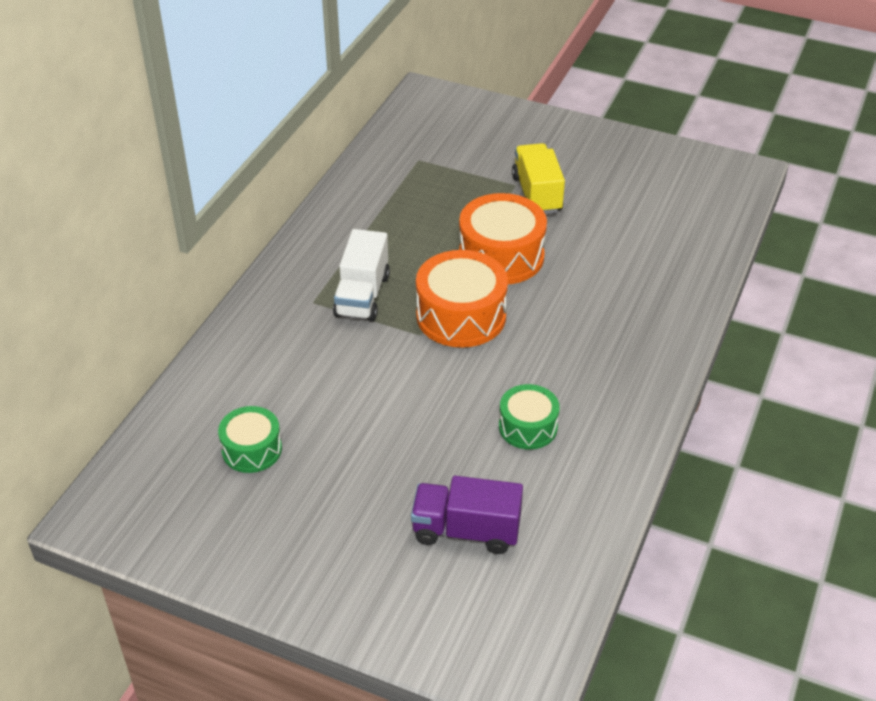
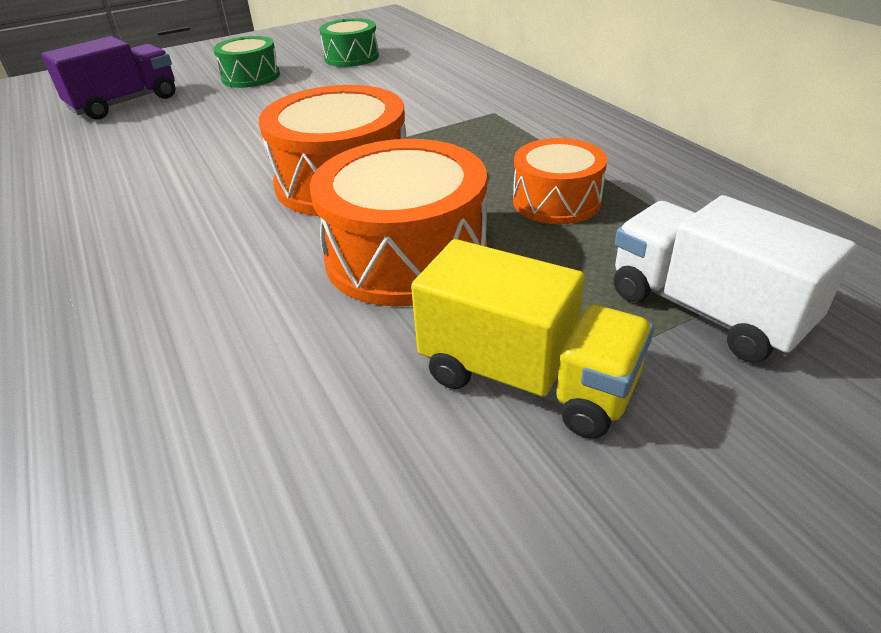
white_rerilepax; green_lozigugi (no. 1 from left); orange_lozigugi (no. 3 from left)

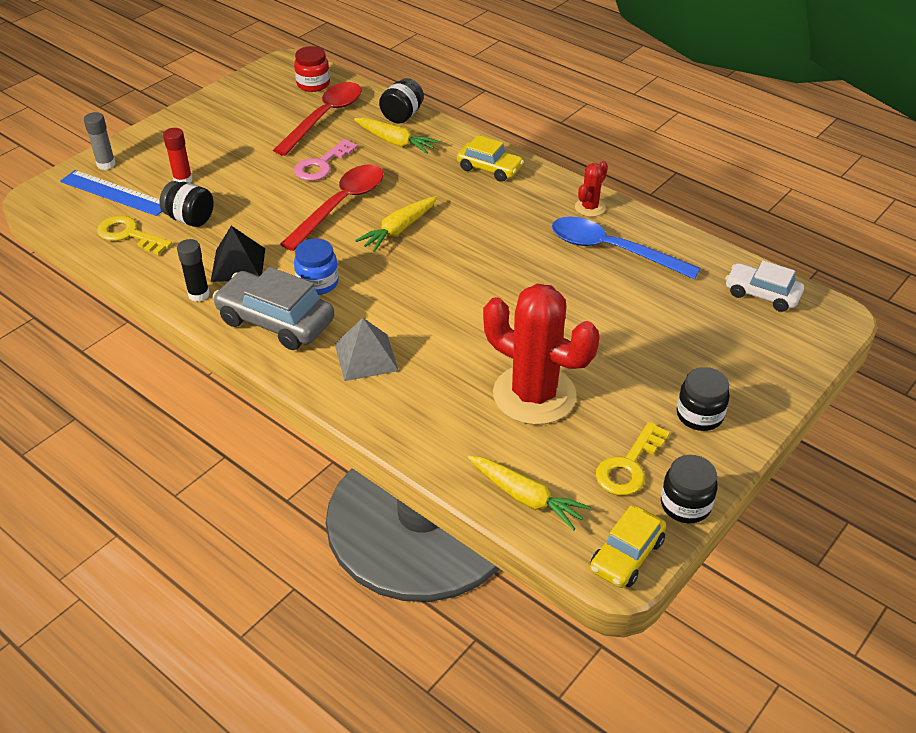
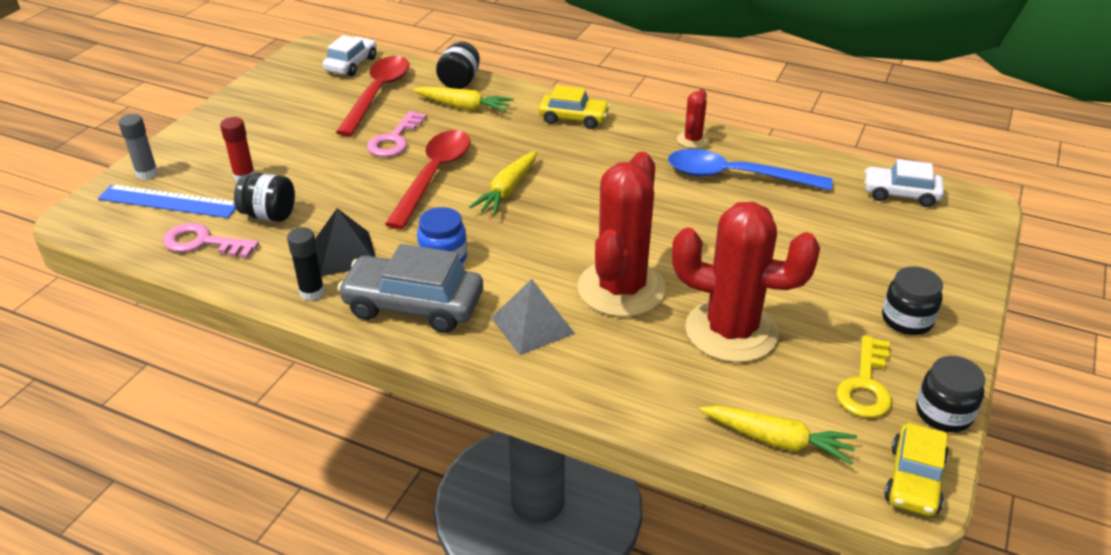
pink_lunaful (no. 1 from left); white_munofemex (no. 1 from left); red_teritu (no. 1 from left)

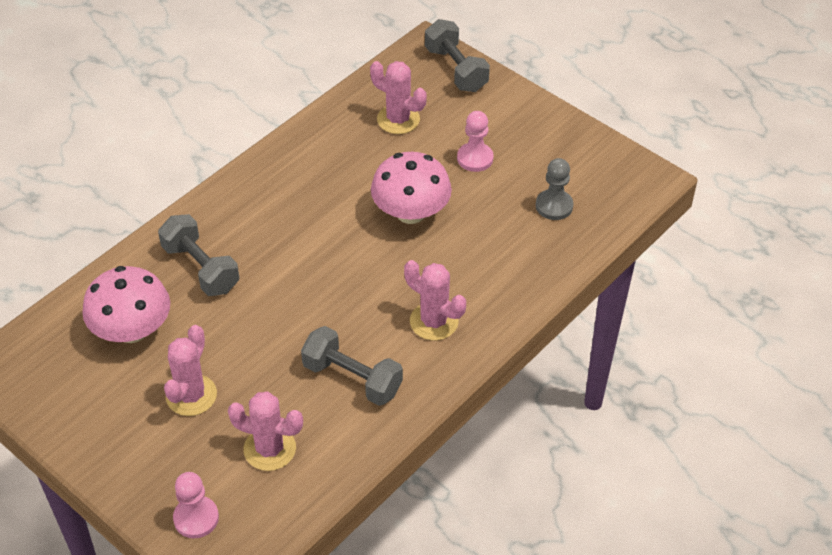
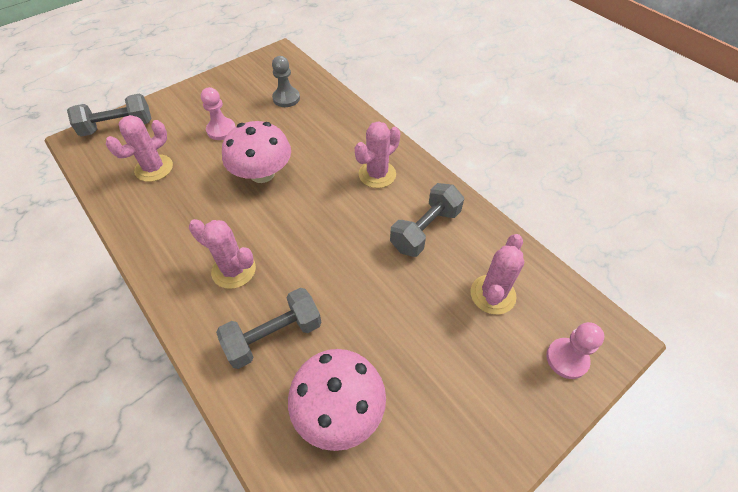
pink_teritu (no. 2 from left)

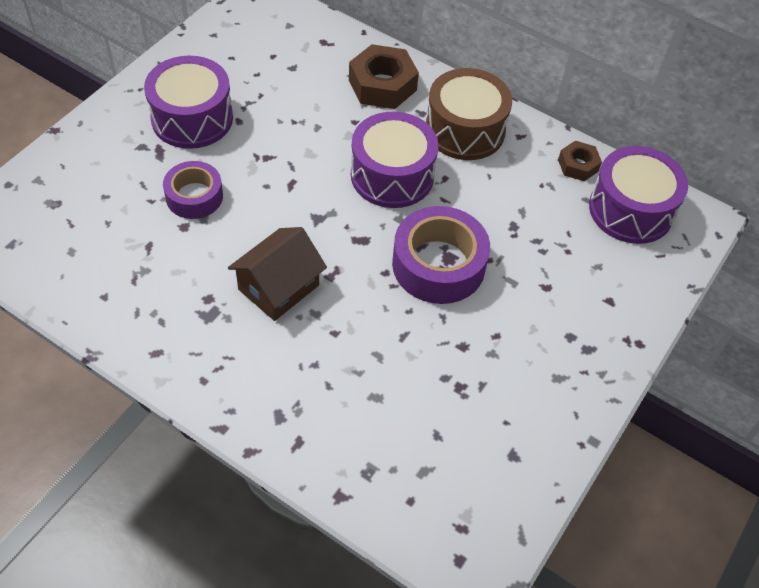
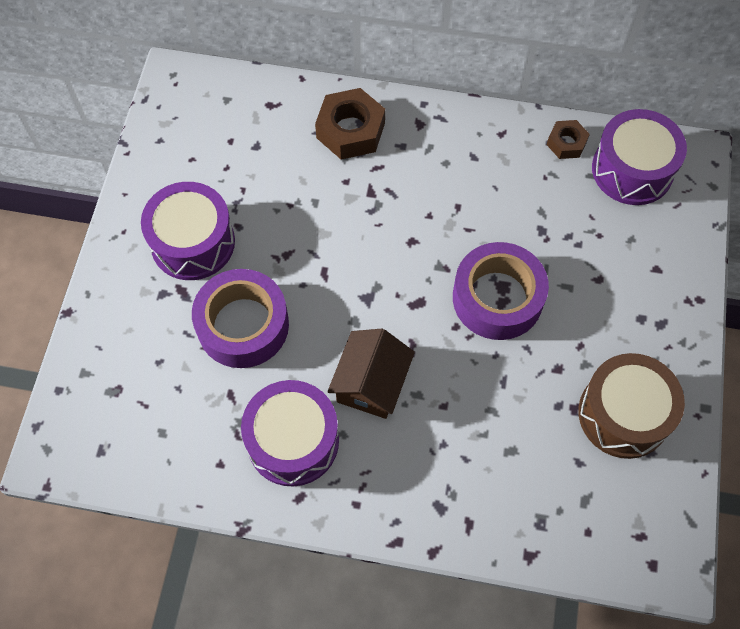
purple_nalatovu (no. 1 from left); purple_lozigugi (no. 2 from left); brown_lozigugi

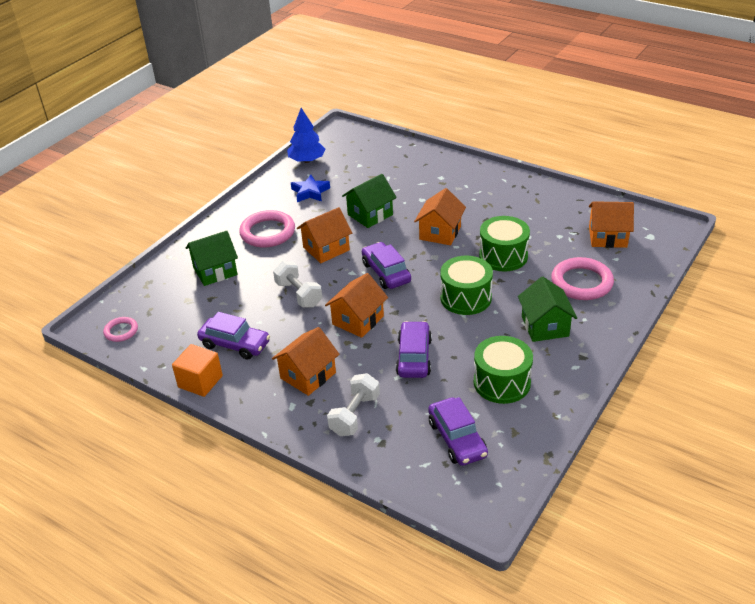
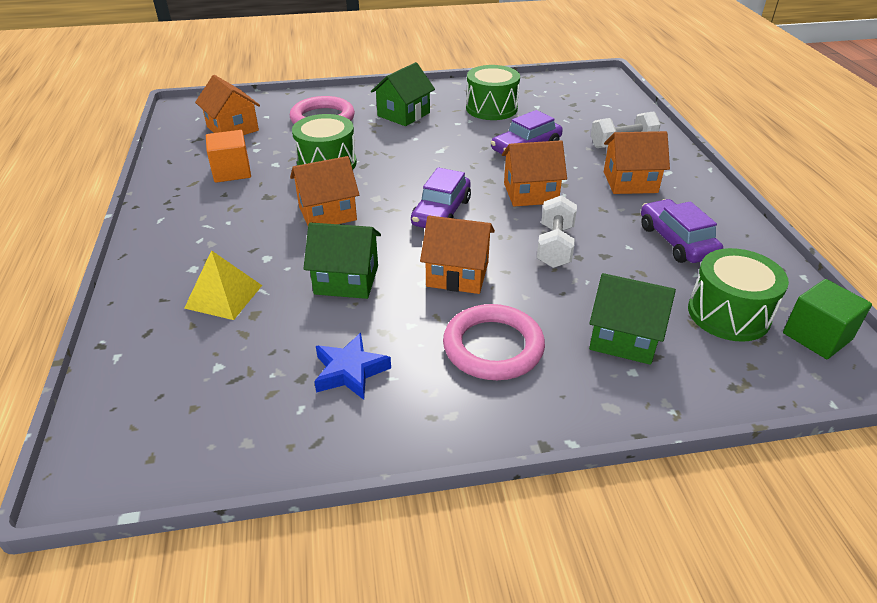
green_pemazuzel; orange_pemazuzel; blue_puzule; purple_munofemex (no. 4 from left in the first image); green_lozigugi (no. 3 from left); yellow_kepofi

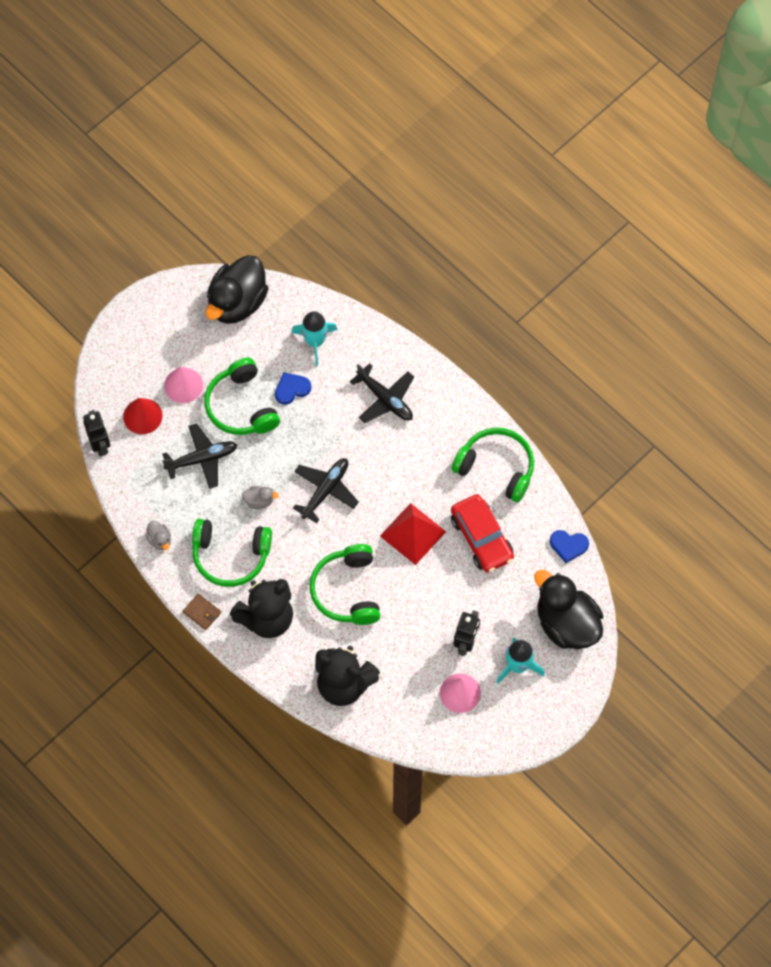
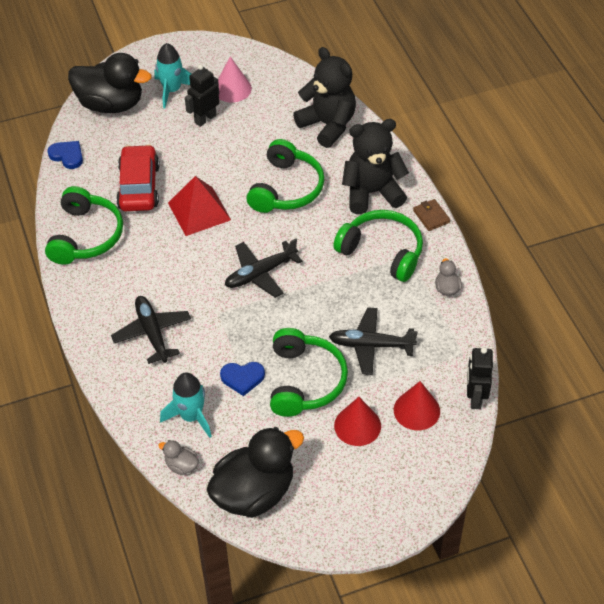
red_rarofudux (no. 1 from left); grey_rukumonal (no. 1 from left); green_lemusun (no. 1 from left); black_rukumonal (no. 1 from left)

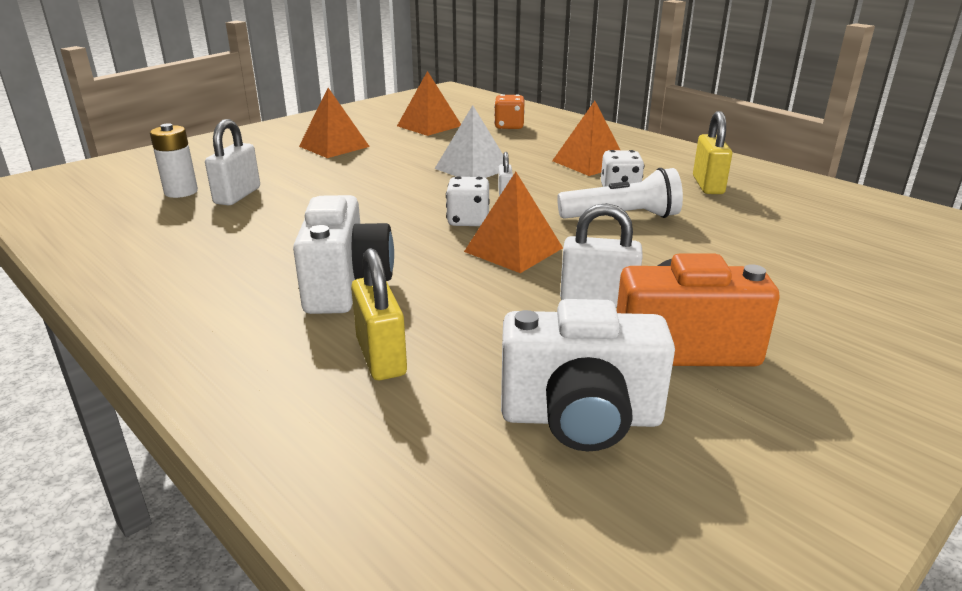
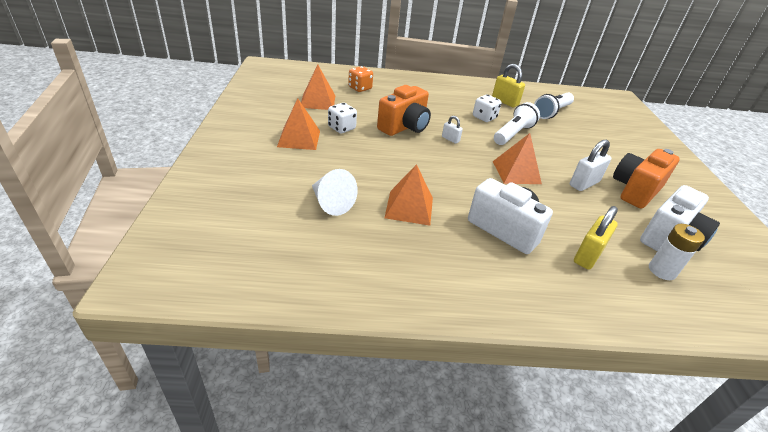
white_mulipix; white_rarofudux; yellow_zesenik (no. 2 from left); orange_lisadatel (no. 1 from left); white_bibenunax (no. 1 from left); orange_kepofi (no. 3 from left); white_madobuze (no. 2 from left)

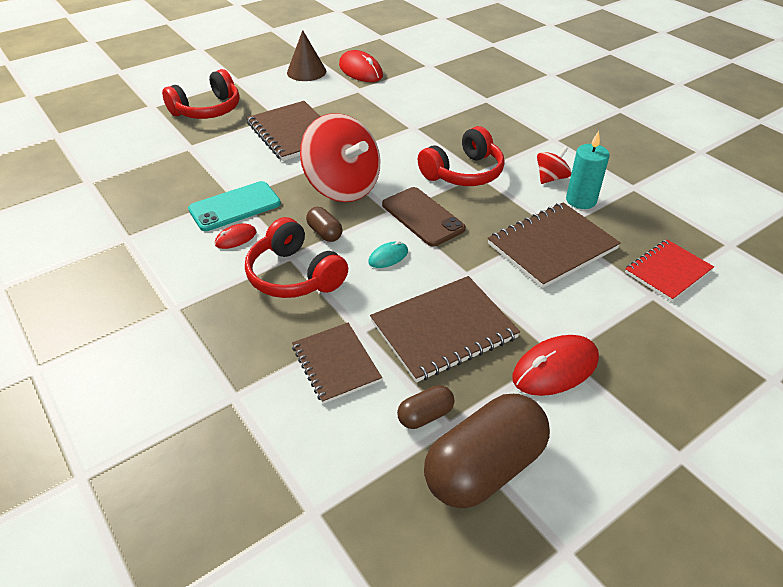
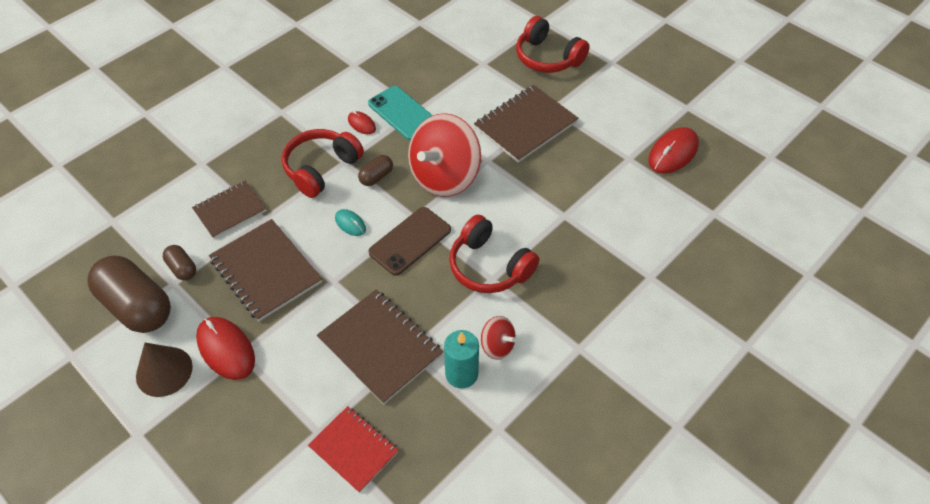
brown_rarofudux

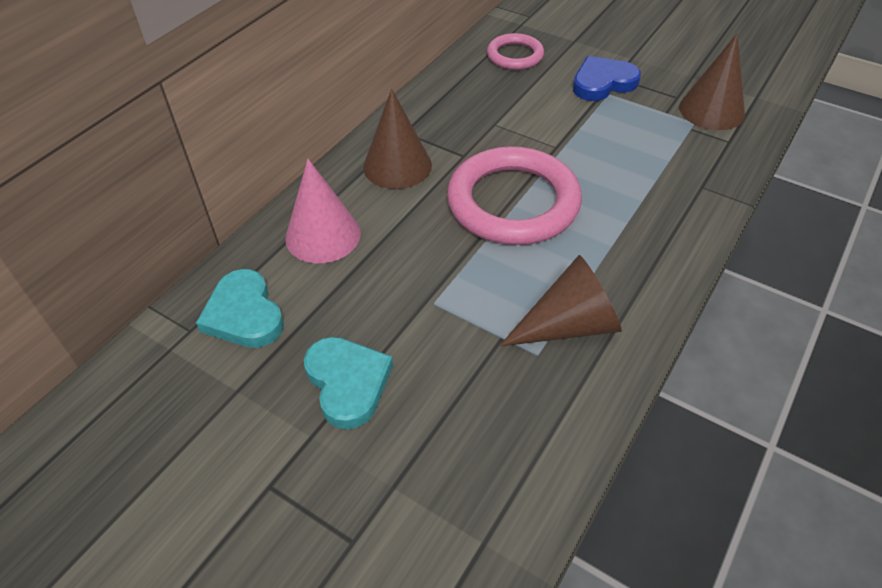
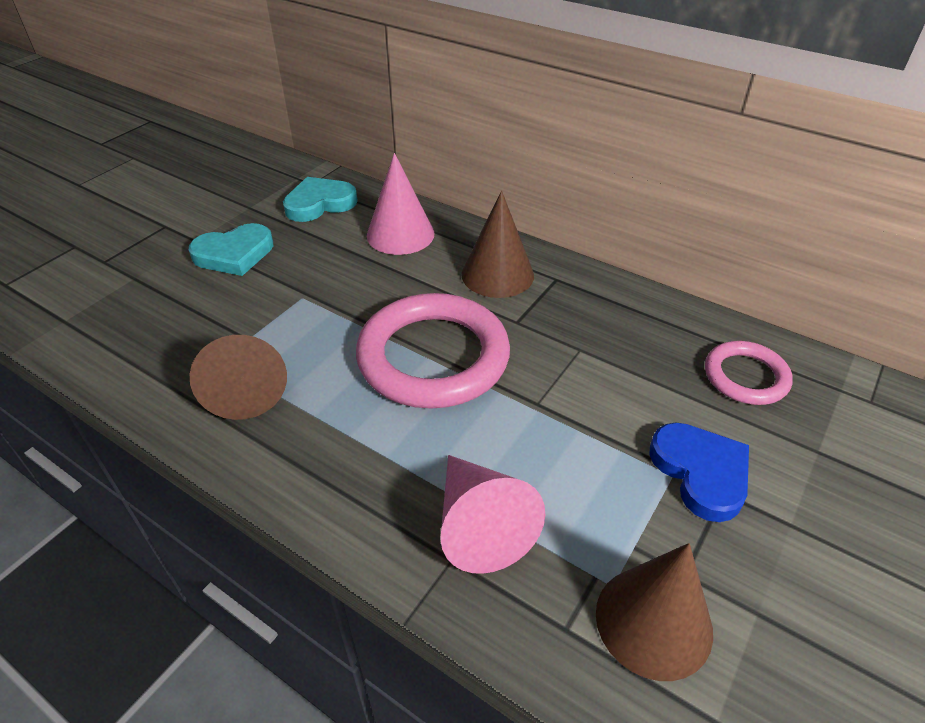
pink_rarofudux (no. 2 from left)

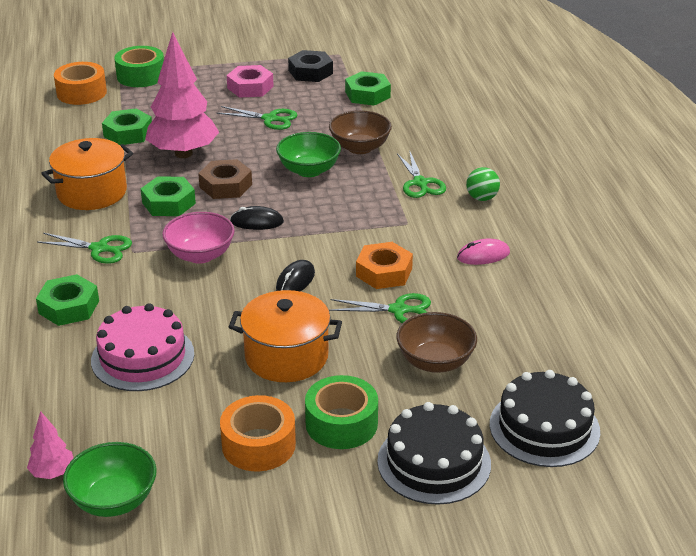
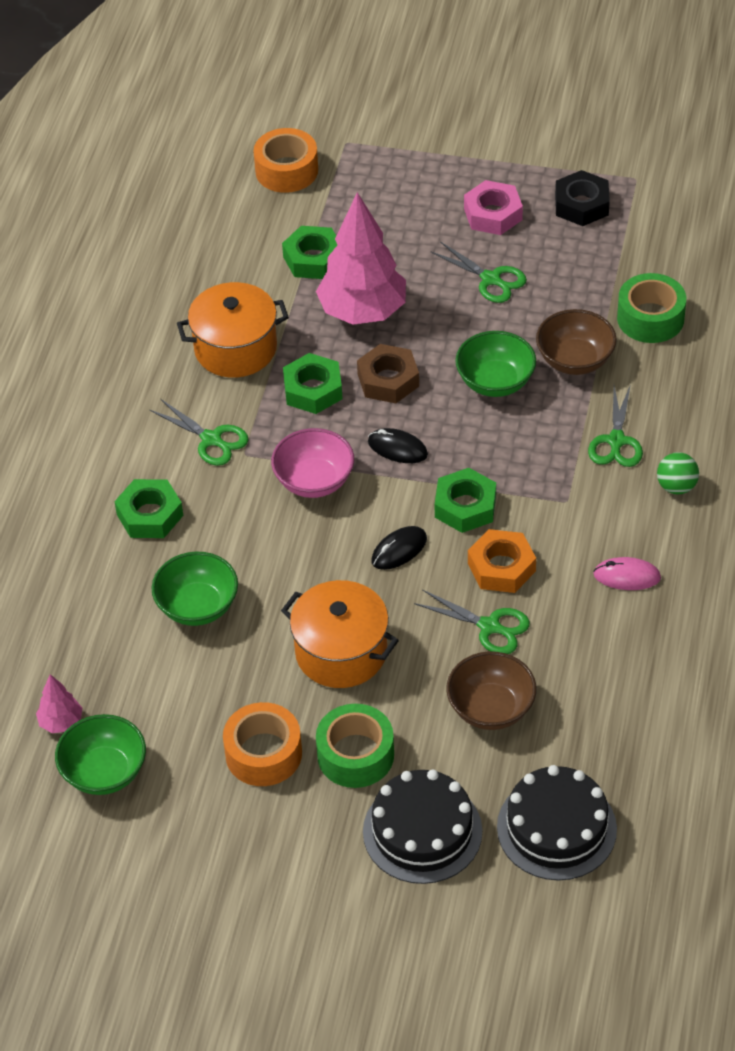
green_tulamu (no. 2 from left); green_nalatovu (no. 2 from left); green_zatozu (no. 4 from left)

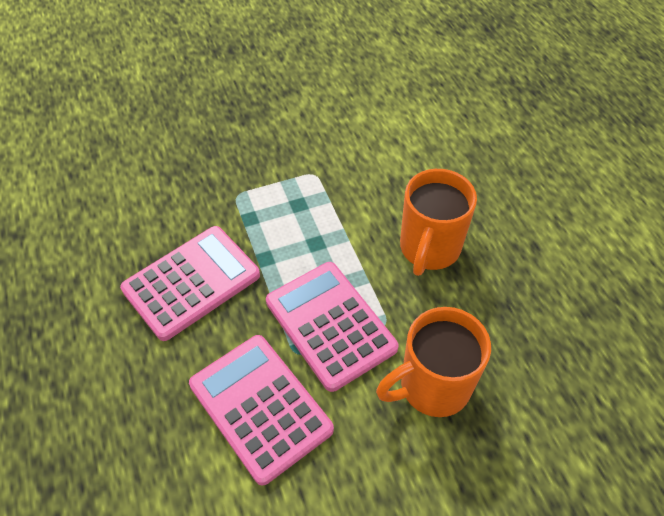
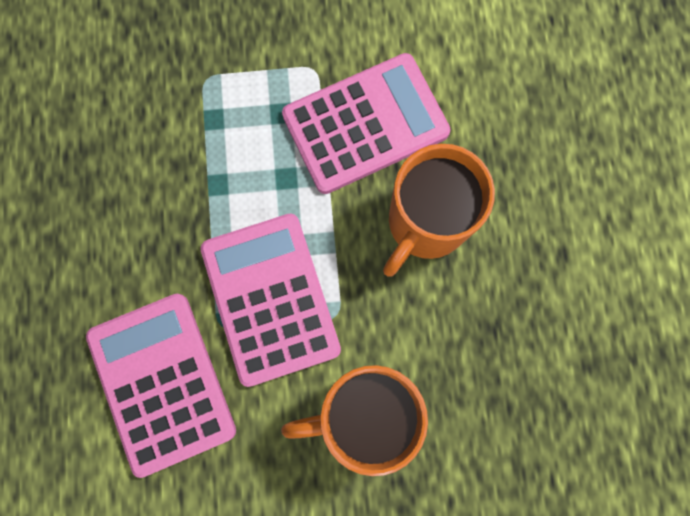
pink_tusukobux (no. 3 from left)

